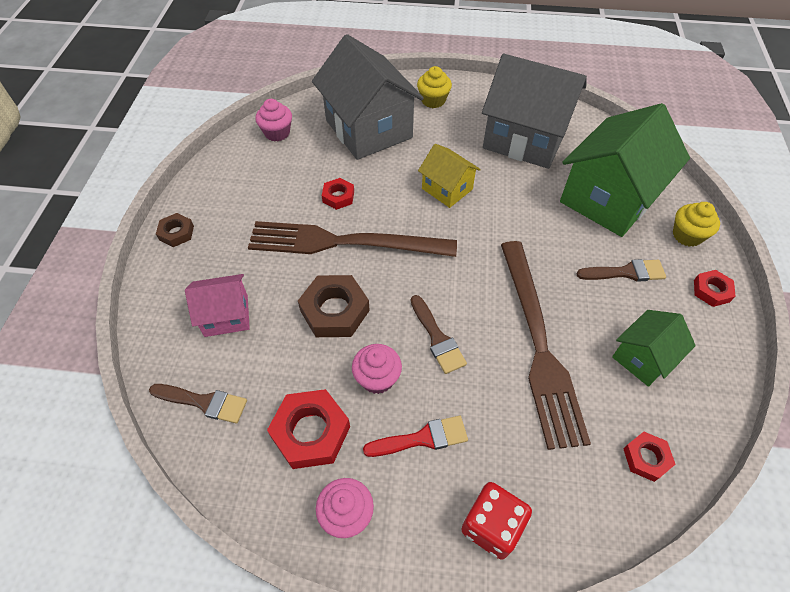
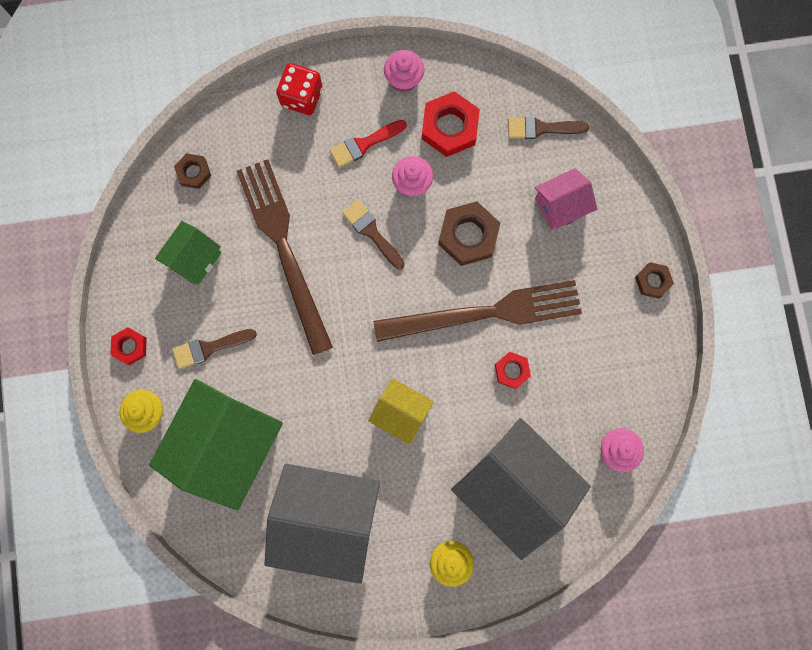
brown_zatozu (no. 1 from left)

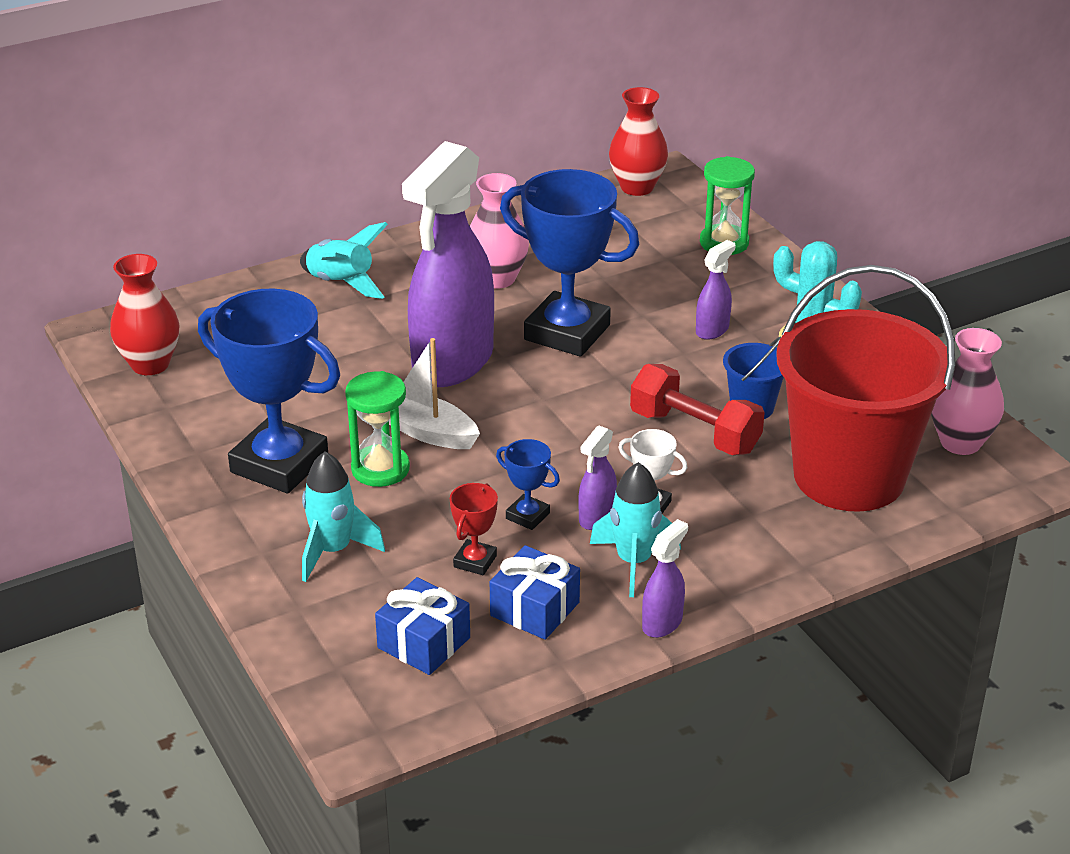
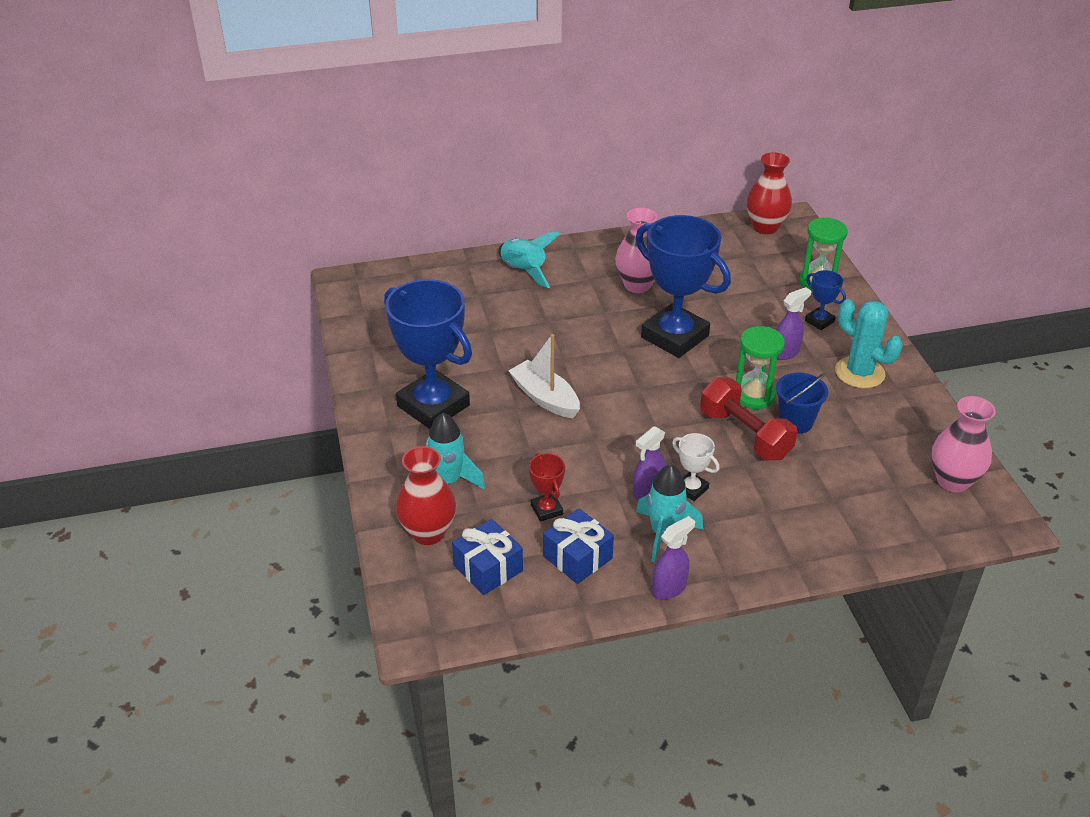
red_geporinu (no. 1 from left); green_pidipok (no. 1 from left); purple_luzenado (no. 1 from left in the first image); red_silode; blue_silode (no. 3 from left); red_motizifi

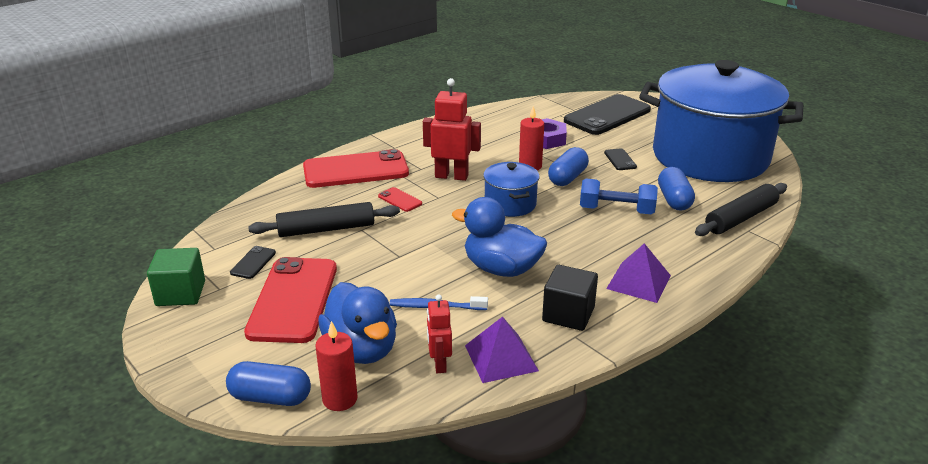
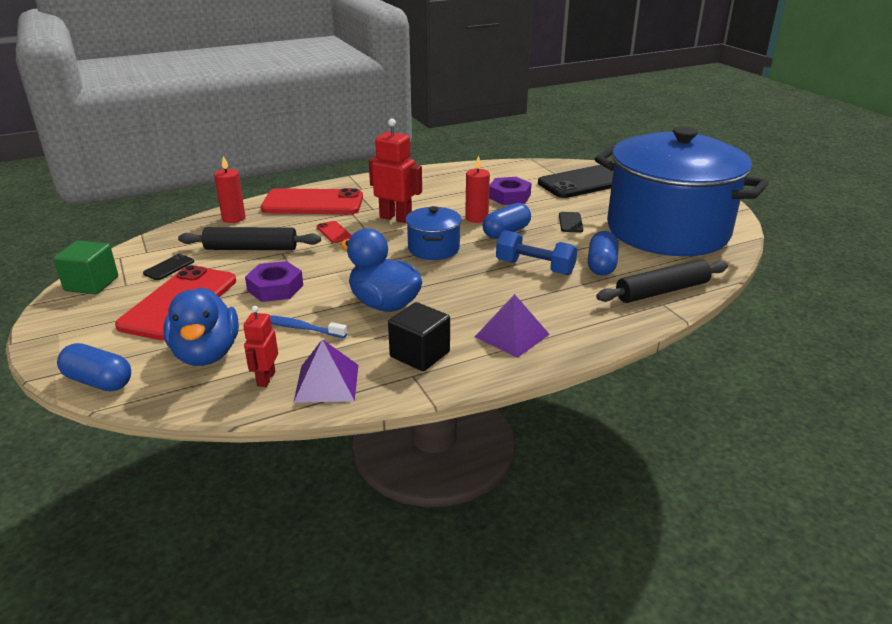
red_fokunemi (no. 1 from left); purple_zatozu (no. 1 from left)

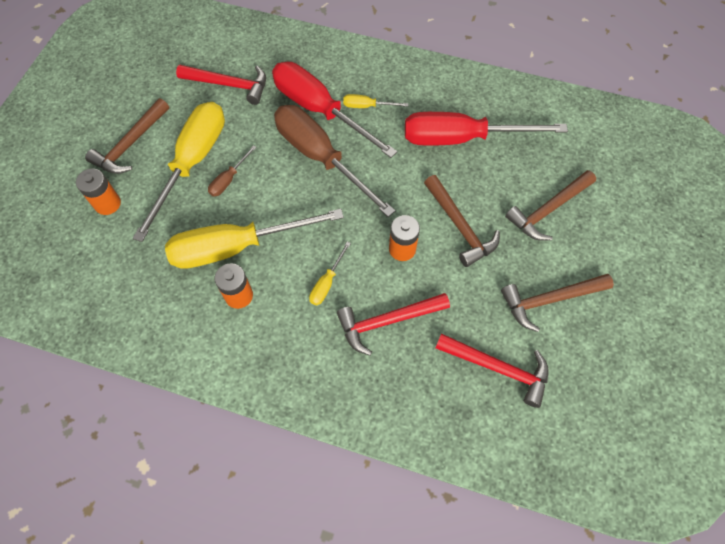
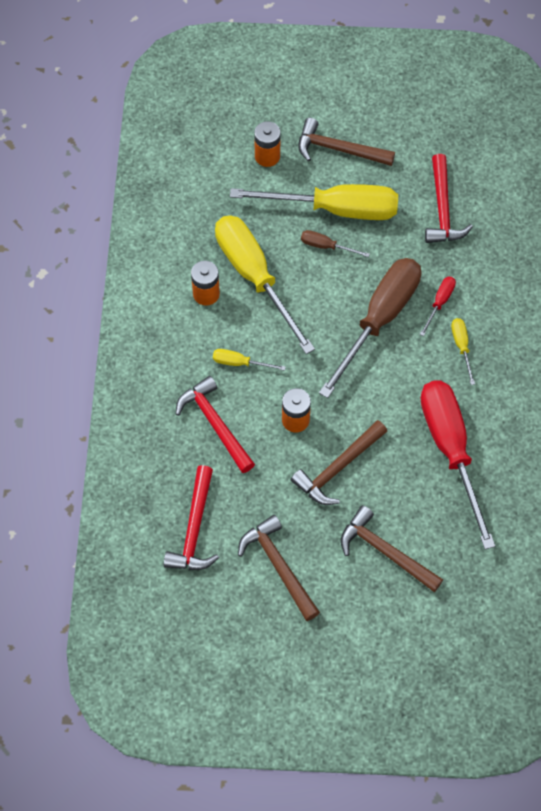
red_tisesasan (no. 1 from left)

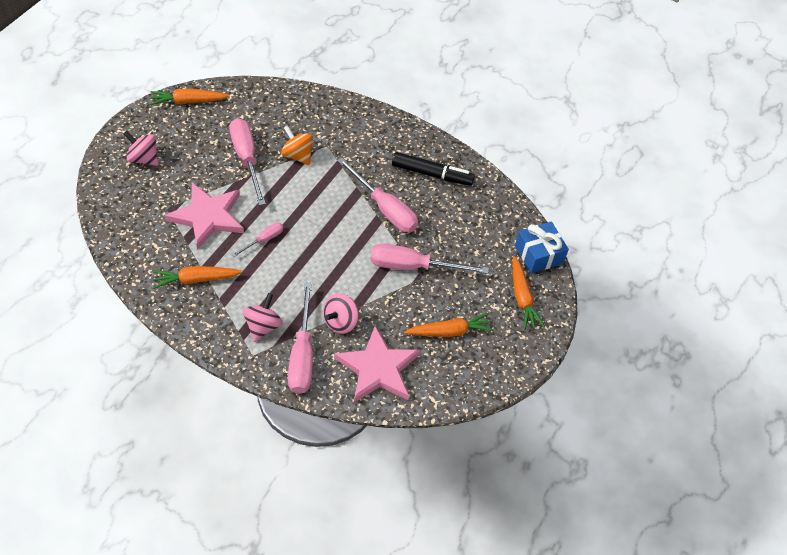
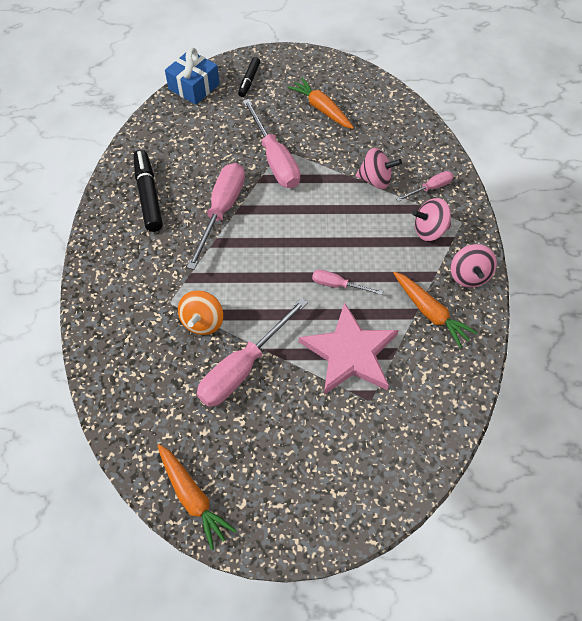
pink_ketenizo (no. 3 from left); pink_tisesasan (no. 5 from left); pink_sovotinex (no. 2 from left in the first image); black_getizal (no. 2 from left)

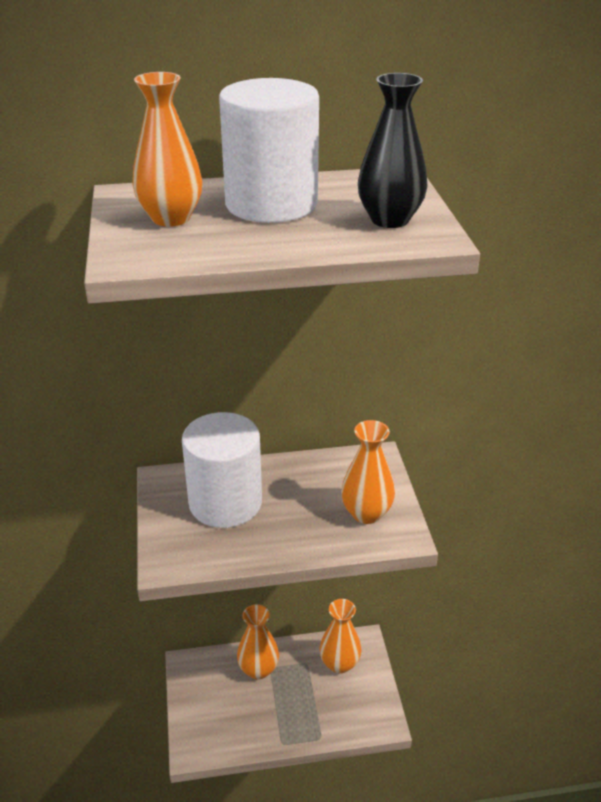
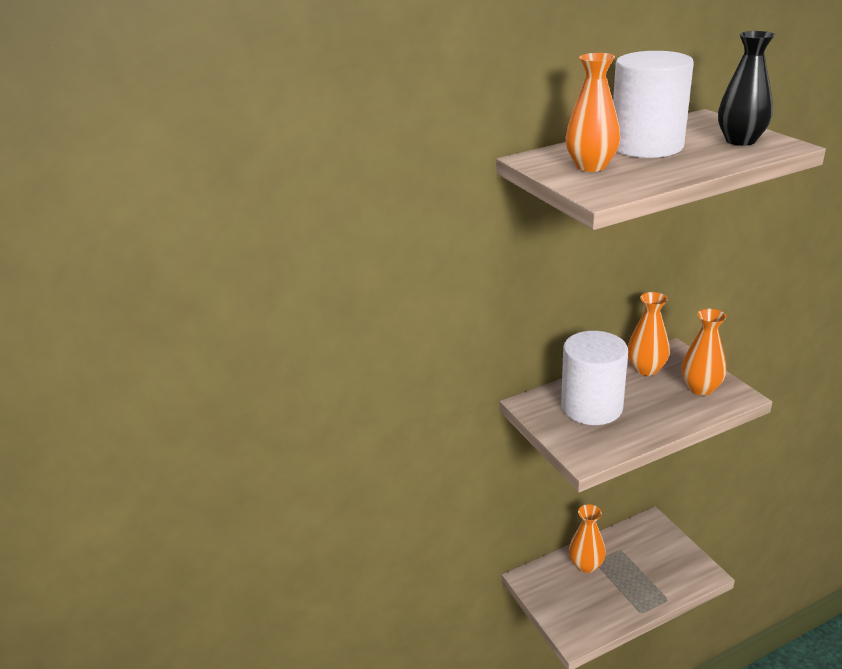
orange_geporinu (no. 3 from left)

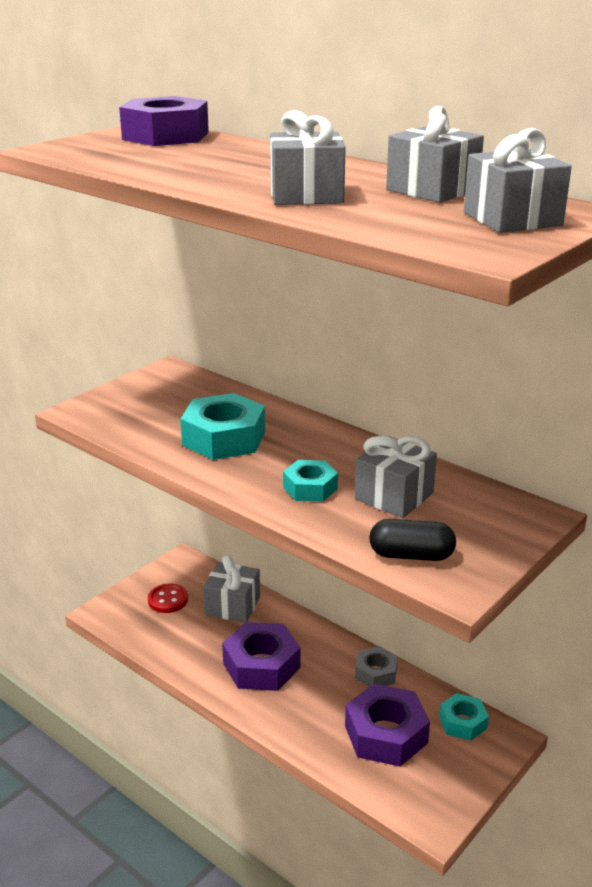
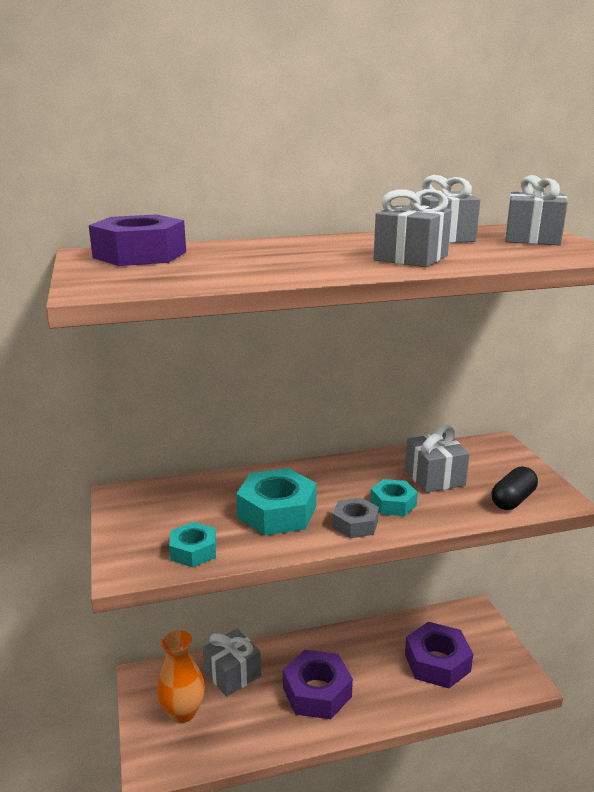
orange_geporinu; grey_zatozu; turquoise_zatozu (no. 1 from left)

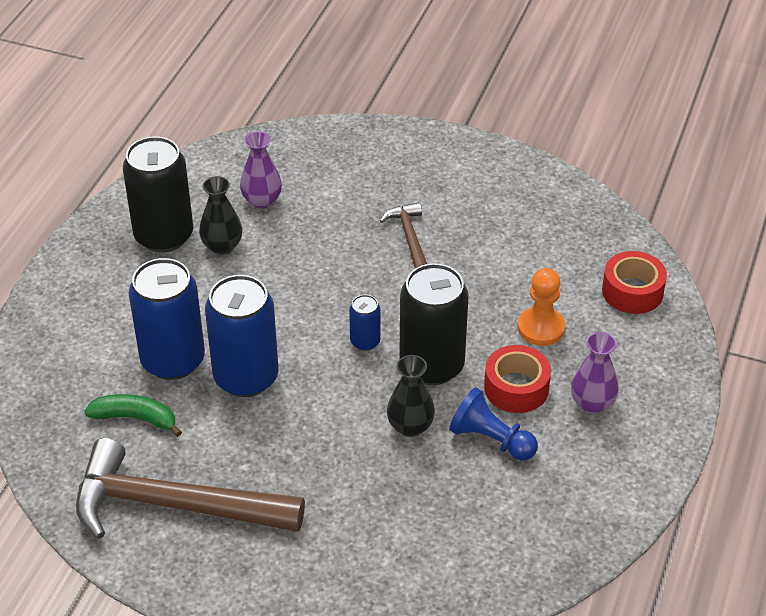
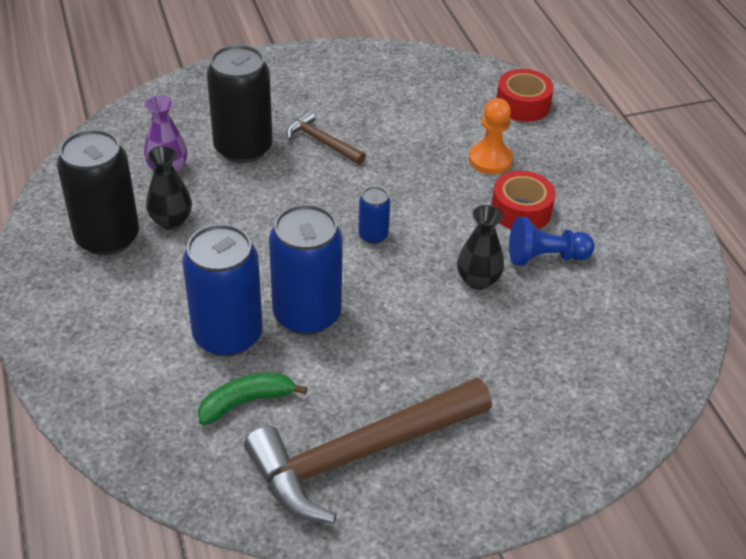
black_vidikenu (no. 2 from left); purple_geporinu (no. 2 from left in the first image)

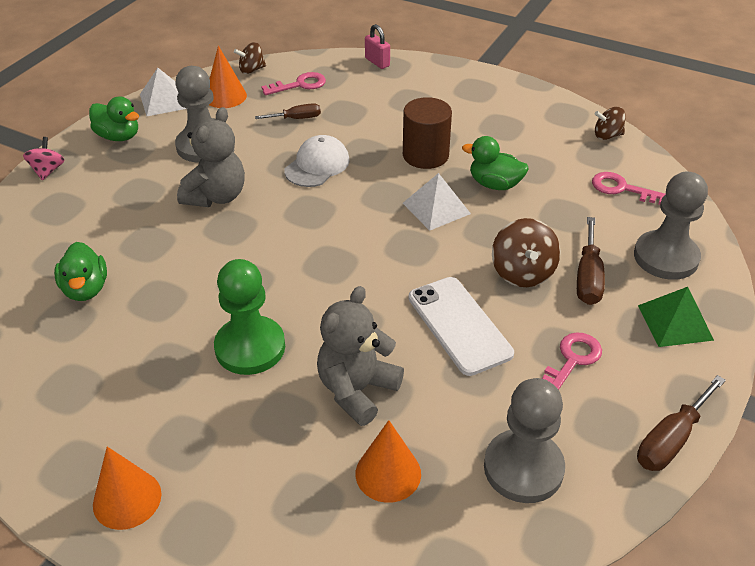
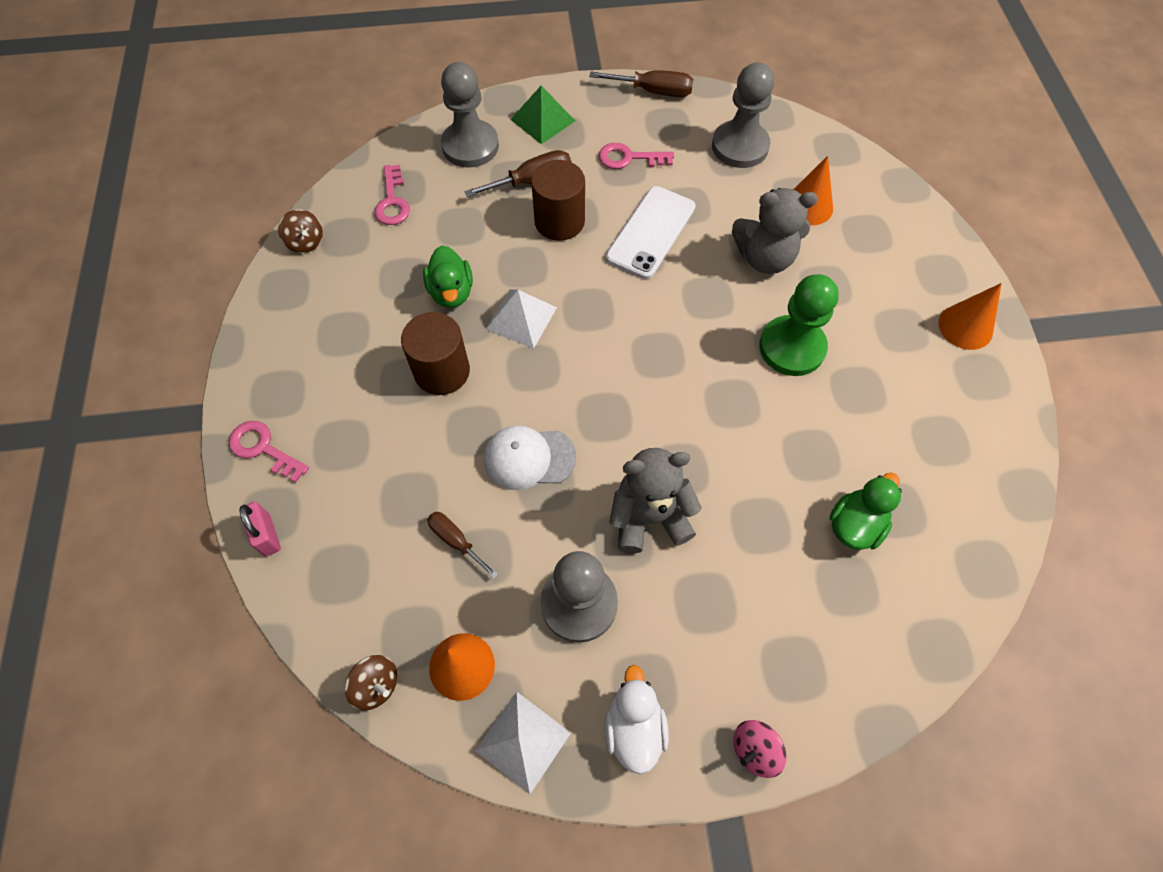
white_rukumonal; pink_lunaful (no. 1 from left); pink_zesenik; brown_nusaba (no. 2 from left)

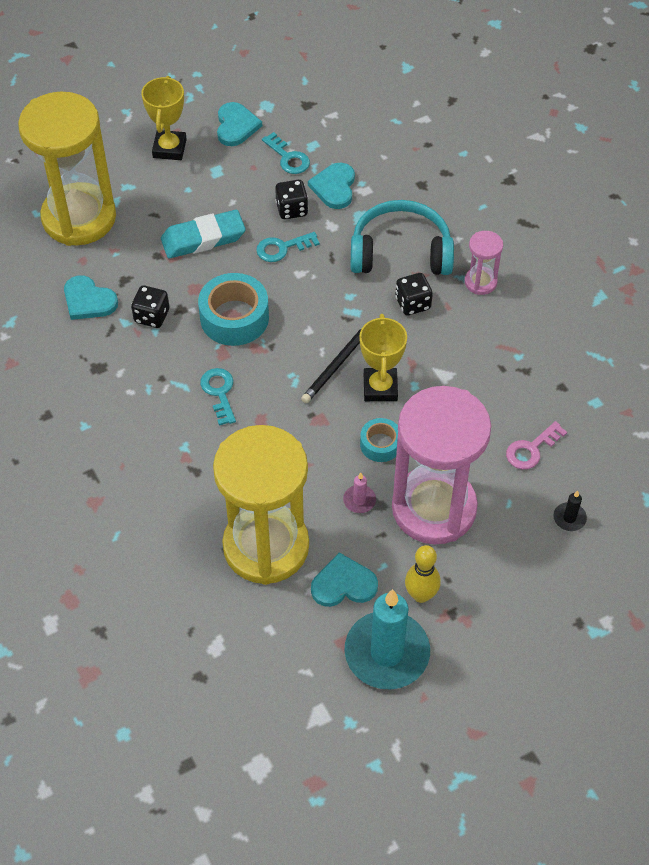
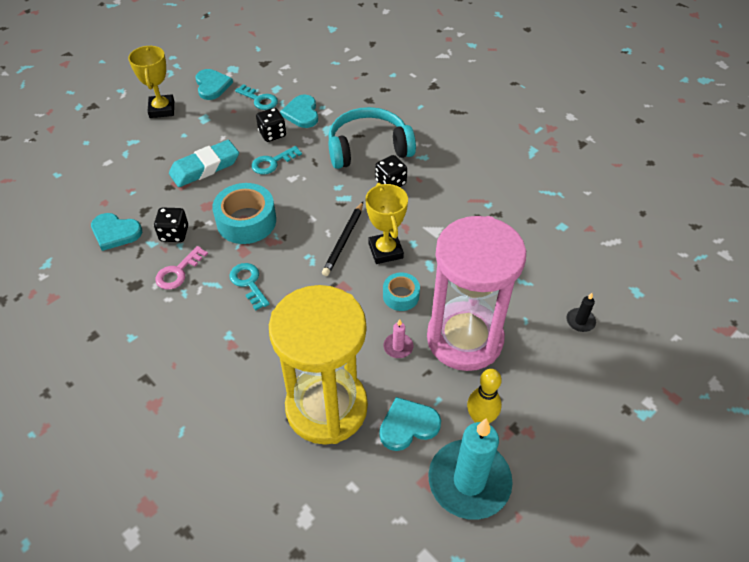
yellow_pidipok (no. 1 from left in the first image); pink_pidipok (no. 2 from left in the first image); pink_lunaful

